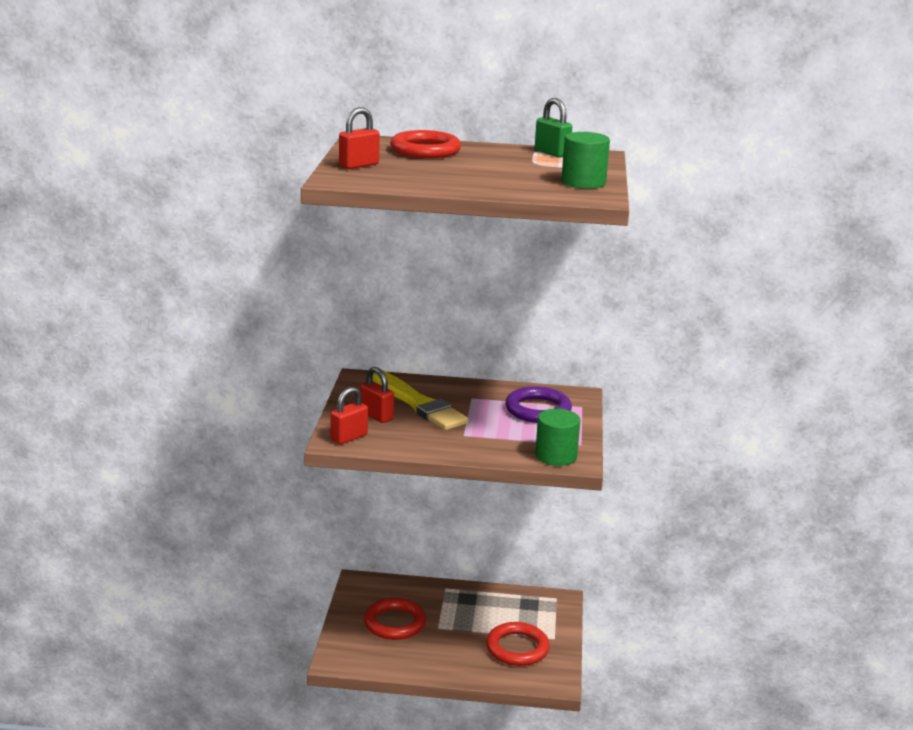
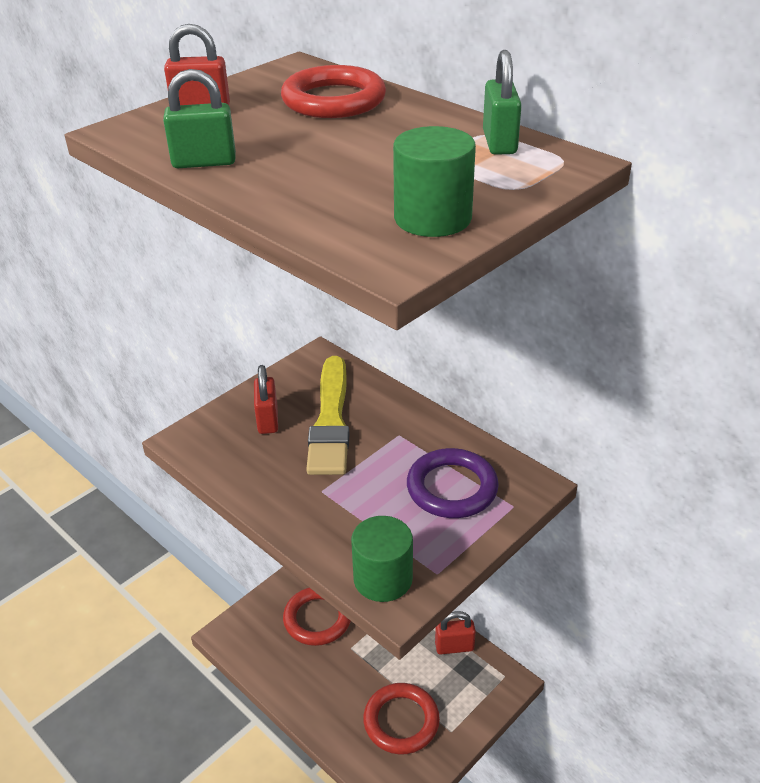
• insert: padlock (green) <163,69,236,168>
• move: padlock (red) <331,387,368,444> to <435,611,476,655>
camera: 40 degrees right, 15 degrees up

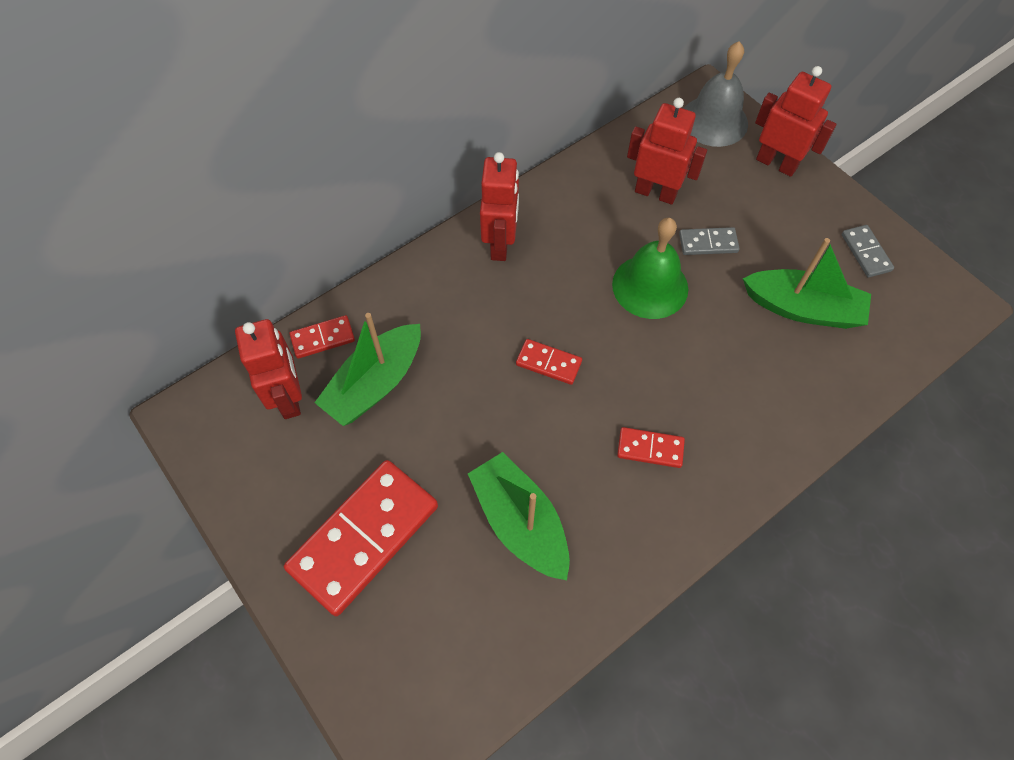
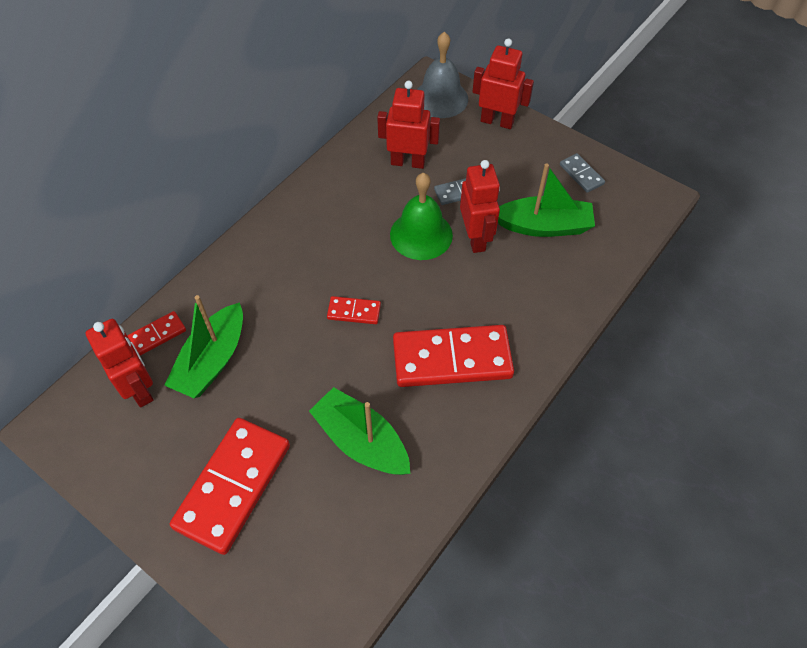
• move: robot (red) <480,152,519,261> to <460,160,500,253>
• resize: domino (red) <617,427,685,468> = <393,325,514,387> x2.17
camera: 15 degrees left, 5 degrees down

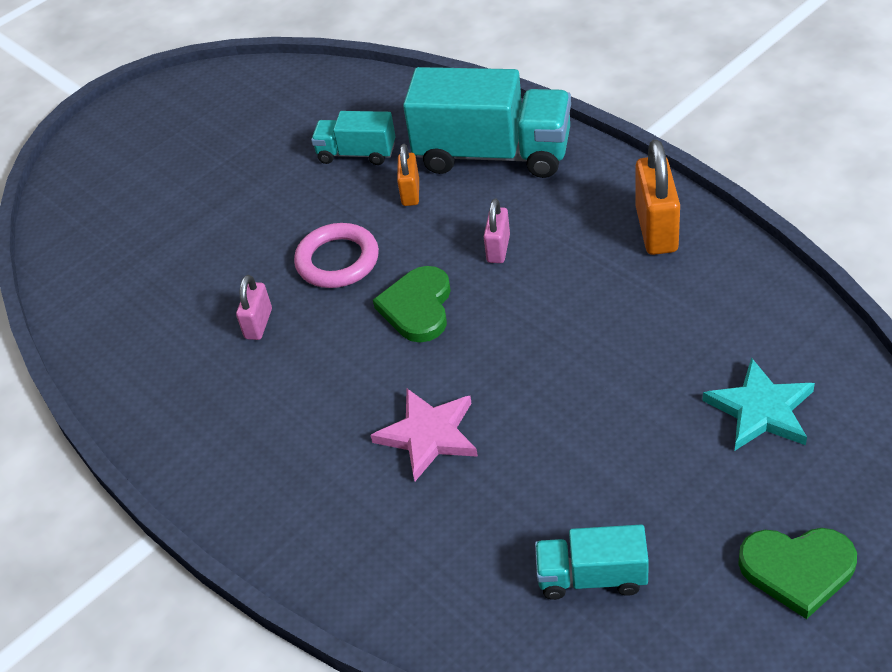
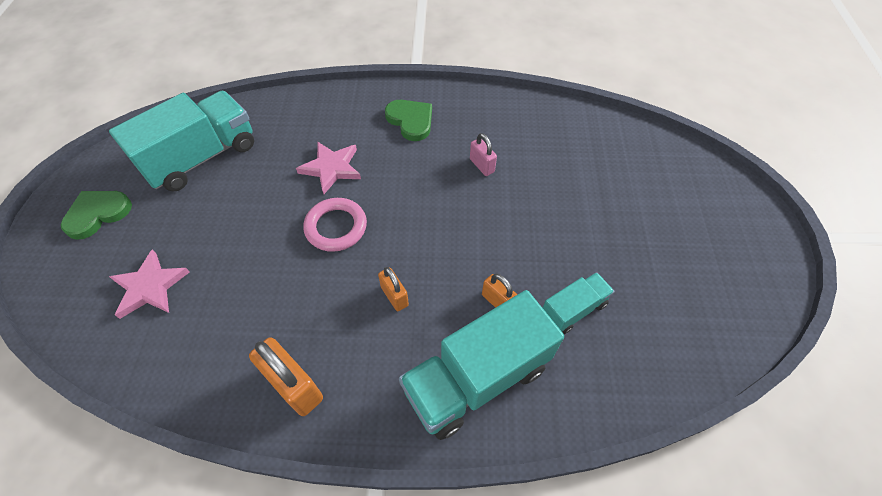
• move: ring (pink) <294,223,379,288> to <303,198,367,252>
• move: heart (green) <373,266,451,342> to <385,100,432,141>
• recolor: padlock (pink) <484,199,510,263> to padlock (orange) <378,267,409,311>
• recolor: star (turquoise) <702,357,815,450> to star (pink) <109,249,190,319>
• resize: truck (turquoise) <535,525,649,600> = <109,91,254,191> x1.93
camera: 130 degrees right, 10 degrees up

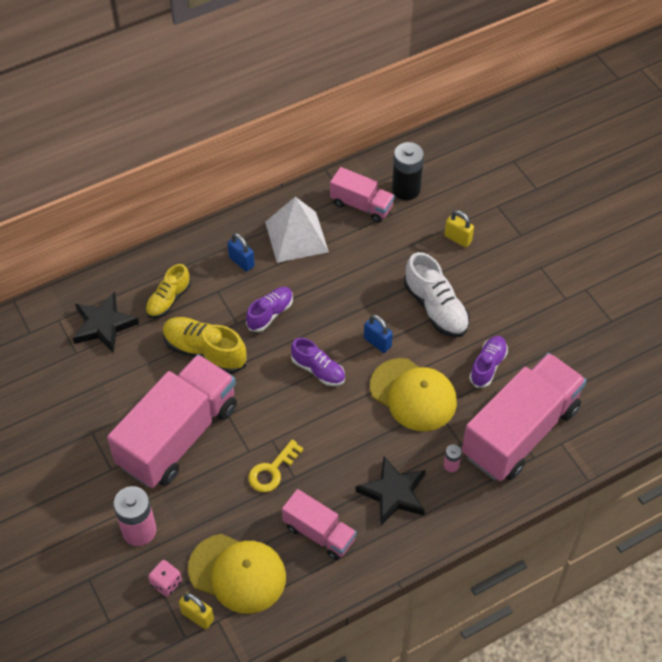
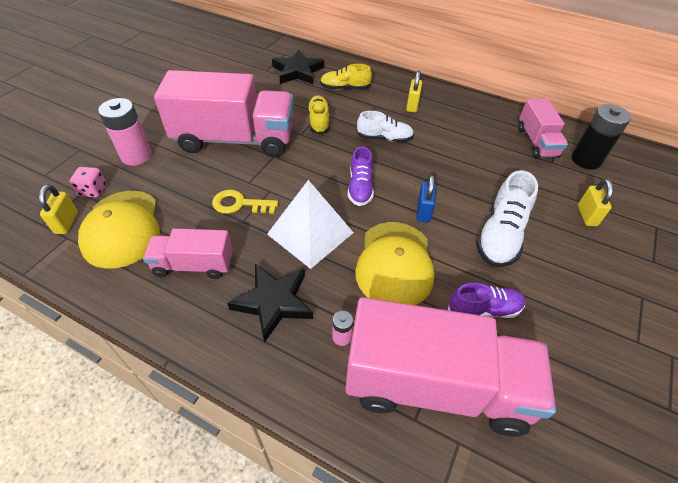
• move: pyramid (white) <265,197,329,263> to <267,180,354,269>
• recolor: padlock (blue) <227,233,255,272> to padlock (yellow) <406,70,422,113>
• recolor: shoe (purple) <246,287,293,332> to shoe (white) <356,111,414,143>
• rotate: truck (pink) <282,489,357,560> = <143,228,233,279> 90 degrees clockwise
• resize: shoe (yellow) <163,317,247,374> = <307,95,330,135> x0.66
camera: 55 degrees right, 5 degrees down

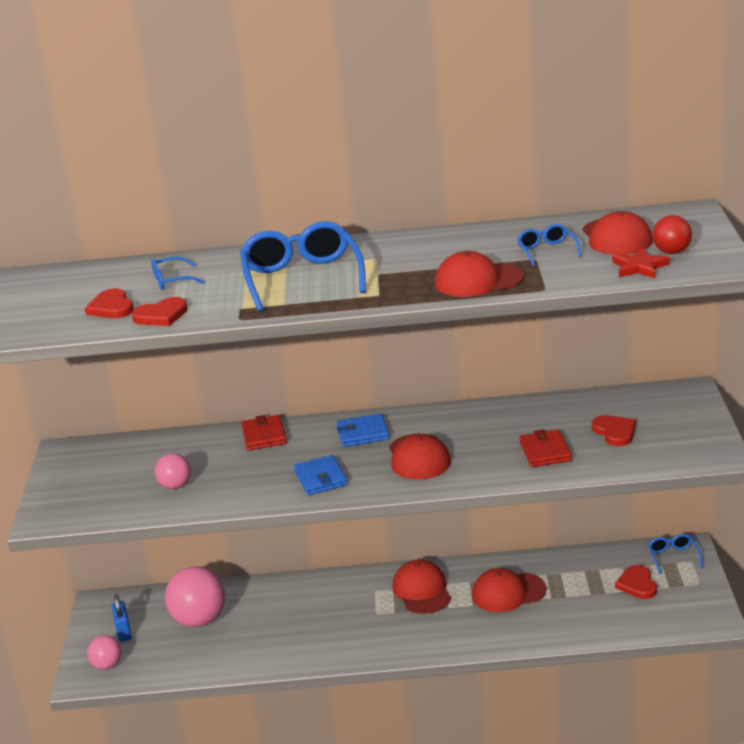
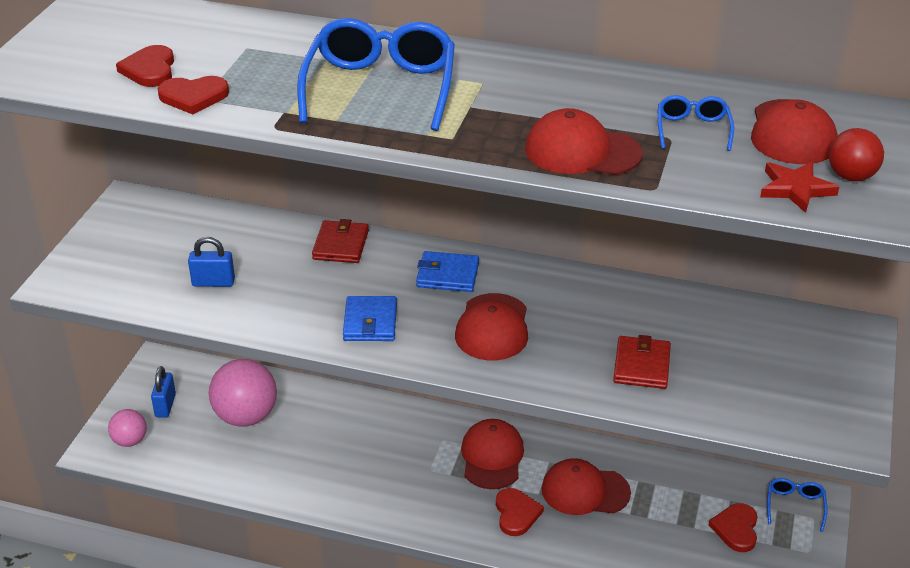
• delete: glasses (blue) <151,257,205,290>
• move: heart (red) <592,415,636,446> to <496,488,544,536>
• replace: ball (pink) <155,453,191,489> to padlock (blue) <188,237,235,287>
camera: 15 degrees right, 10 degrees up

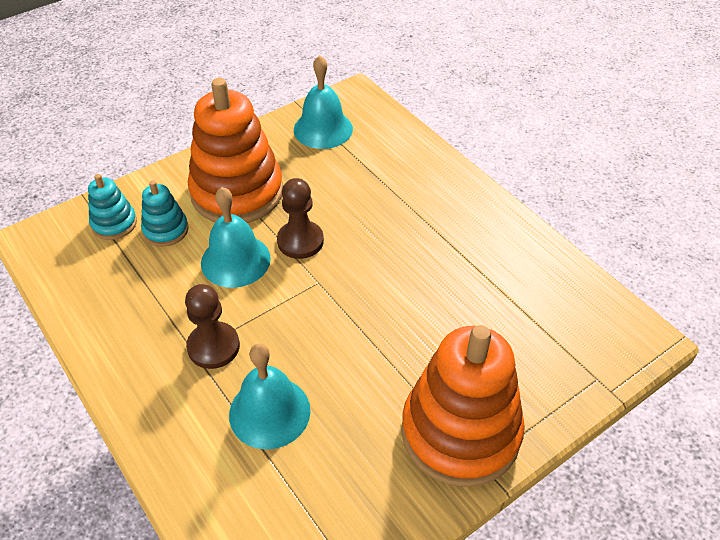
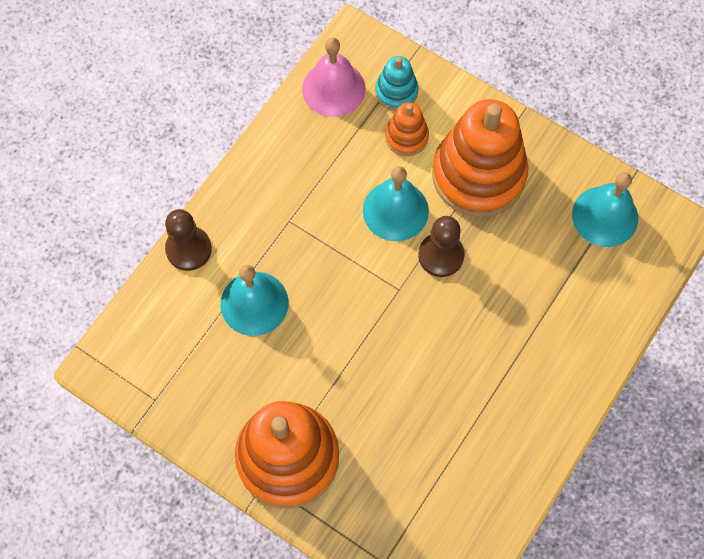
• insert: bell (pink) <302,37,366,117>
• move: pawn (brown) <185,284,240,369> to <165,209,212,271>
• recolor: stacking toy (turquoise) <141,180,189,247> to stacking toy (orange) <385,102,429,156>
camera: 70 degrees right, 20 degrees up

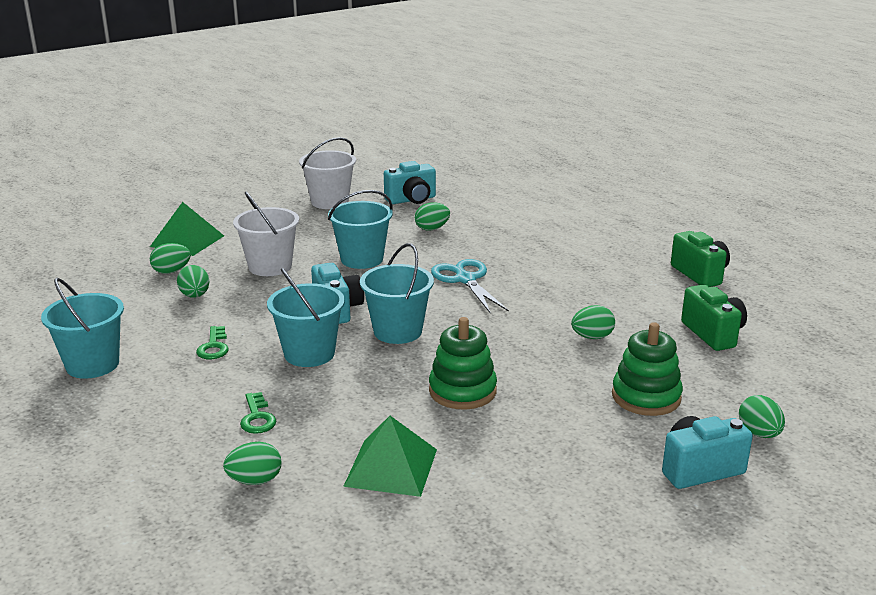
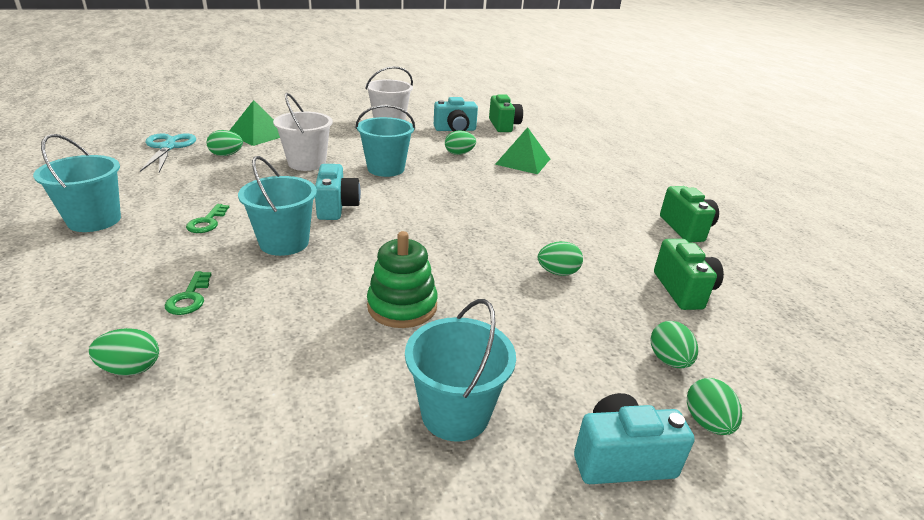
• delete: stacking toy (green) <612,322,683,416>
• insert: camera (green) <489,95,523,132>
• move: egg (green) <177,265,209,298> to <651,321,698,369>
• move: pyramid (green) <343,416,437,497> to <495,127,550,174>
• move: bucket (turquoise) <360,243,434,344> to <405,299,516,442>
• move: scissors (turquoise) <431,259,509,314> to <140,133,196,172>
camera: 10 degrees right, 5 degrees up

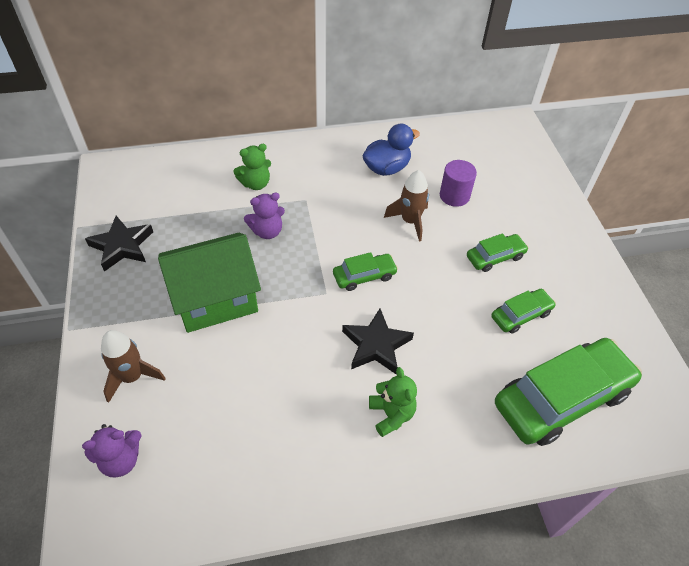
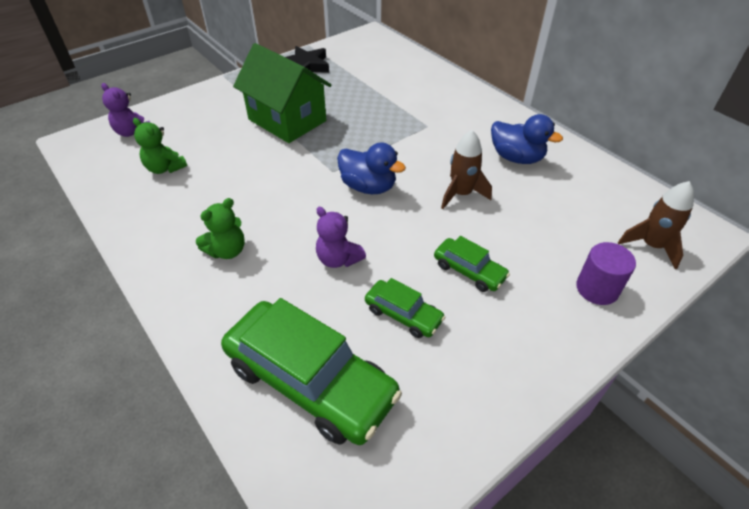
• delete: star (black) <342,308,414,374>
• move: rocket (brown) <101,330,166,403> to <618,181,694,269>
• move: teddy bear (green) <233,144,271,190> to <133,118,187,174>
• move: teddy bear (purple) <244,193,285,239> to <316,207,366,268>
• move: cylinder (purple) <440,160,477,207> to <576,242,636,305>
• replace: car (green) <333,252,398,291> to duck (blue) <337,142,406,194>
camera: 65 degrees right, 5 degrees down

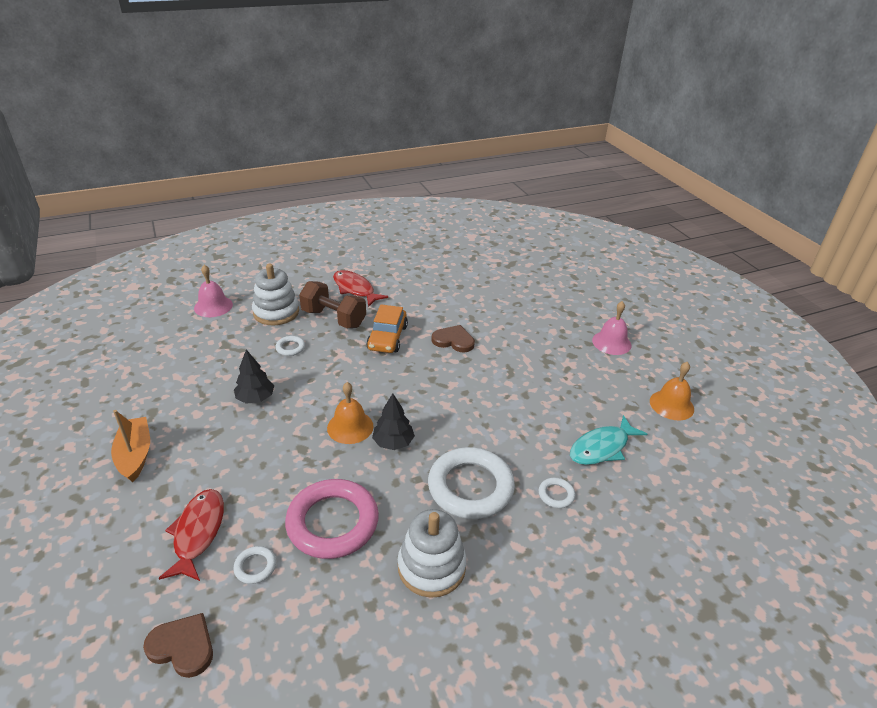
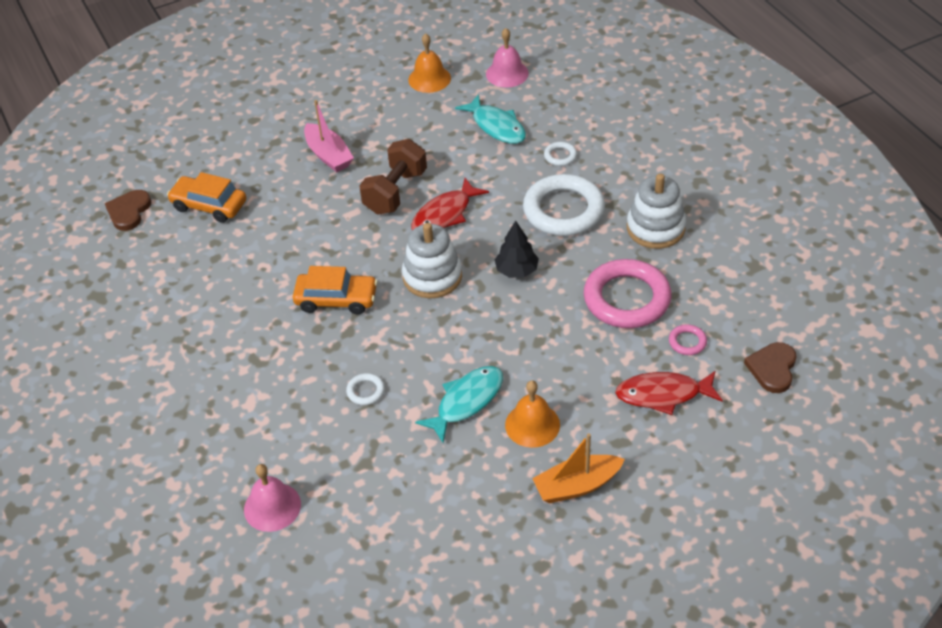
• insert: car (orange) <167,172,246,223>
• insert: boat (pink) <304,100,354,172>
• move: stacking toy (white) <252,264,299,325> to <402,223,462,298>
• move: dumbbell (brown) <299,281,366,328> to <359,139,427,214>
• move: bell (orange) <327,382,374,444> to <505,380,560,448>
• move: fish (red) <333,270,388,307> to <411,178,489,230>
• move: heart (brown) <431,325,475,352> to <105,190,151,231>
• move: bell (pink) <592,301,631,355> to <486,28,529,88>
• replace: tree (black) <234,349,274,404> to fish (turquoise) <415,366,503,443>
• recolor: ring (white) <233,546,276,584> to ring (pink) <669,324,707,355>
camera: 90 degrees left, 10 degrees up

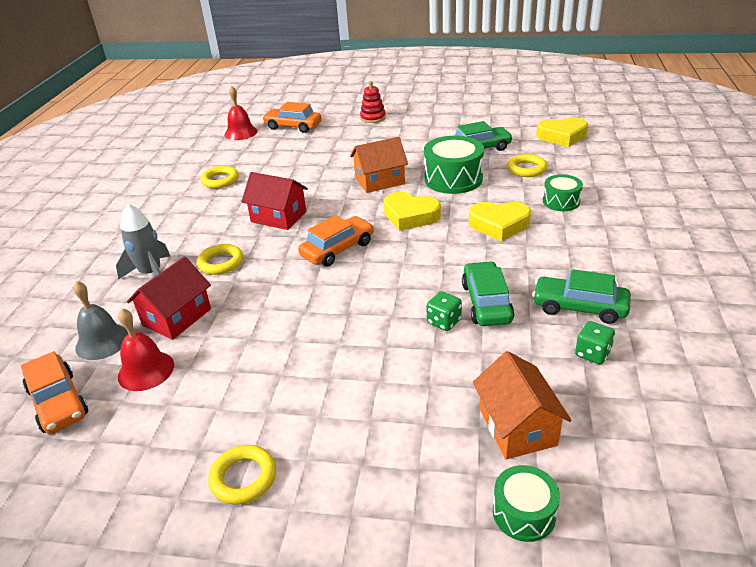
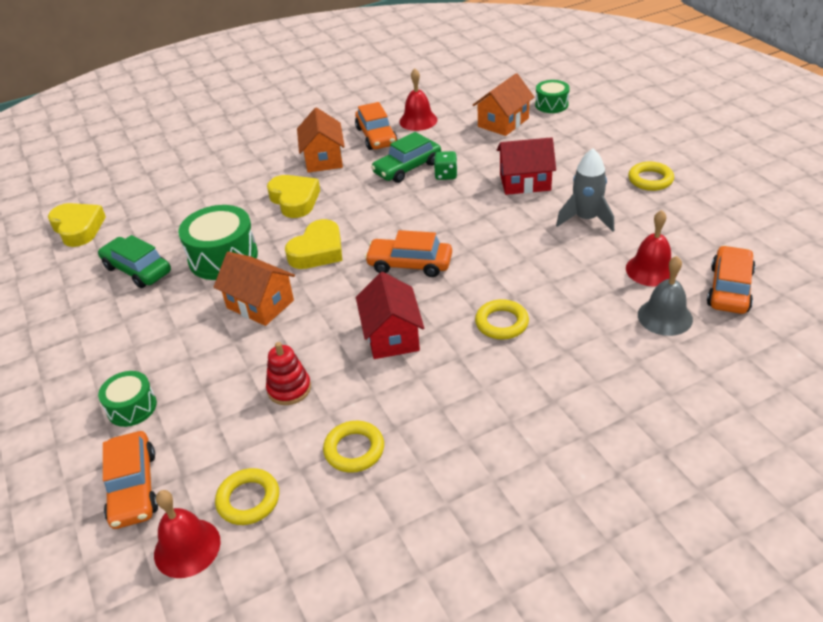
• insert: house (orange) <297,107,345,173>
• move: rocket (grey) <116,203,170,279> to <556,149,614,232>
• move: house (red) <127,256,211,340> to <497,137,556,195>
• move: stacking toy (red) <360,81,386,123> to <266,342,311,405>
• move: ring (yellow) <507,154,547,177> to <215,468,279,525>
• move: drum (green) <543,174,583,211> to <98,371,157,427>
• replace: dice (green) <575,321,615,364> to bell (red) <399,68,437,131>
• recolor: car (green) <532,269,631,324> to car (orange) <355,102,398,150>
• rotate: heart (yellow) <384,192,441,231> = <285,219,342,269> 45 degrees clockwise
camera: 125 degrees left, 5 degrees up

